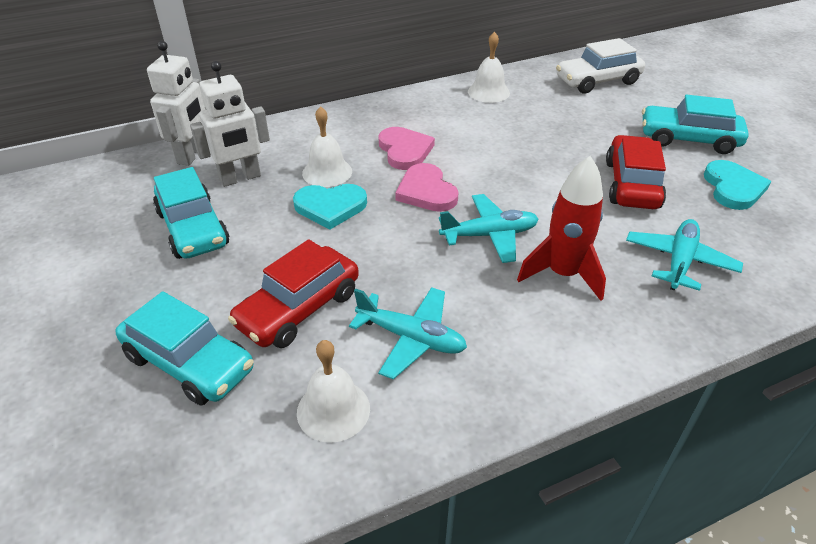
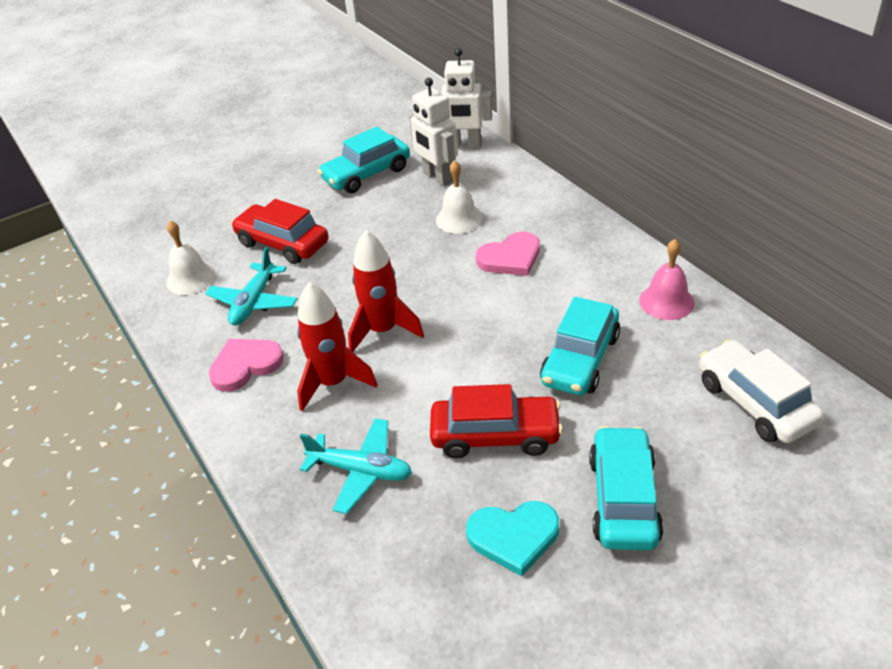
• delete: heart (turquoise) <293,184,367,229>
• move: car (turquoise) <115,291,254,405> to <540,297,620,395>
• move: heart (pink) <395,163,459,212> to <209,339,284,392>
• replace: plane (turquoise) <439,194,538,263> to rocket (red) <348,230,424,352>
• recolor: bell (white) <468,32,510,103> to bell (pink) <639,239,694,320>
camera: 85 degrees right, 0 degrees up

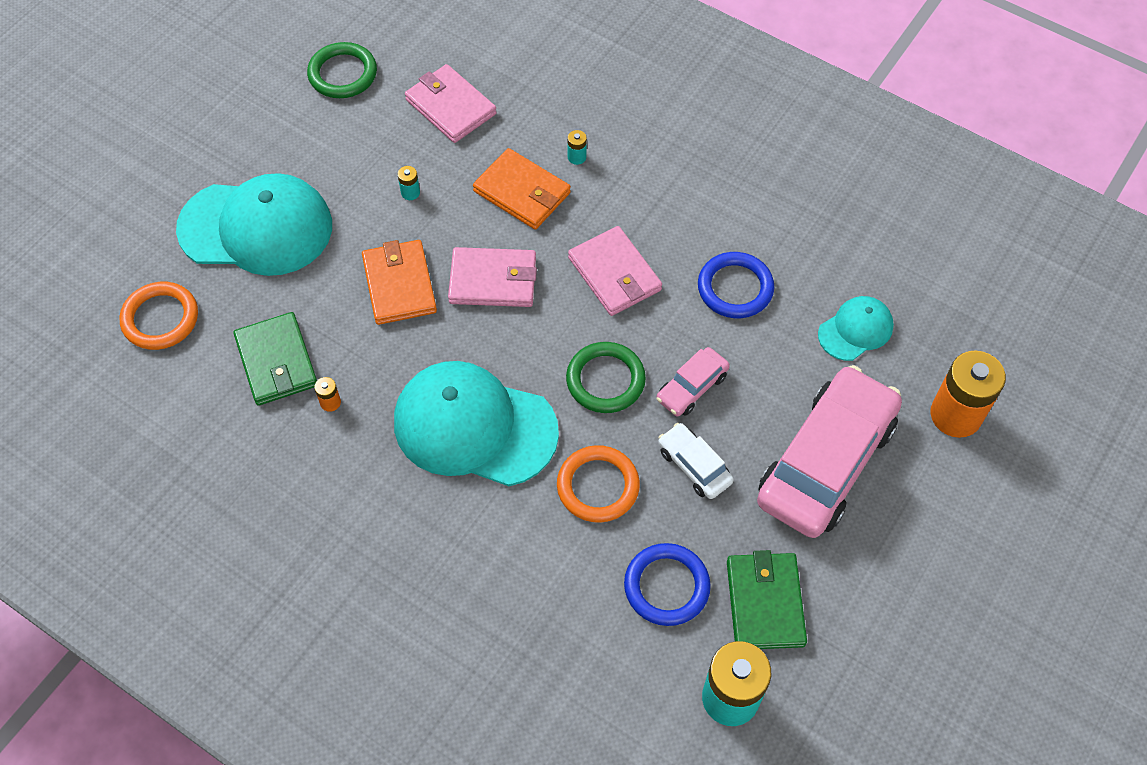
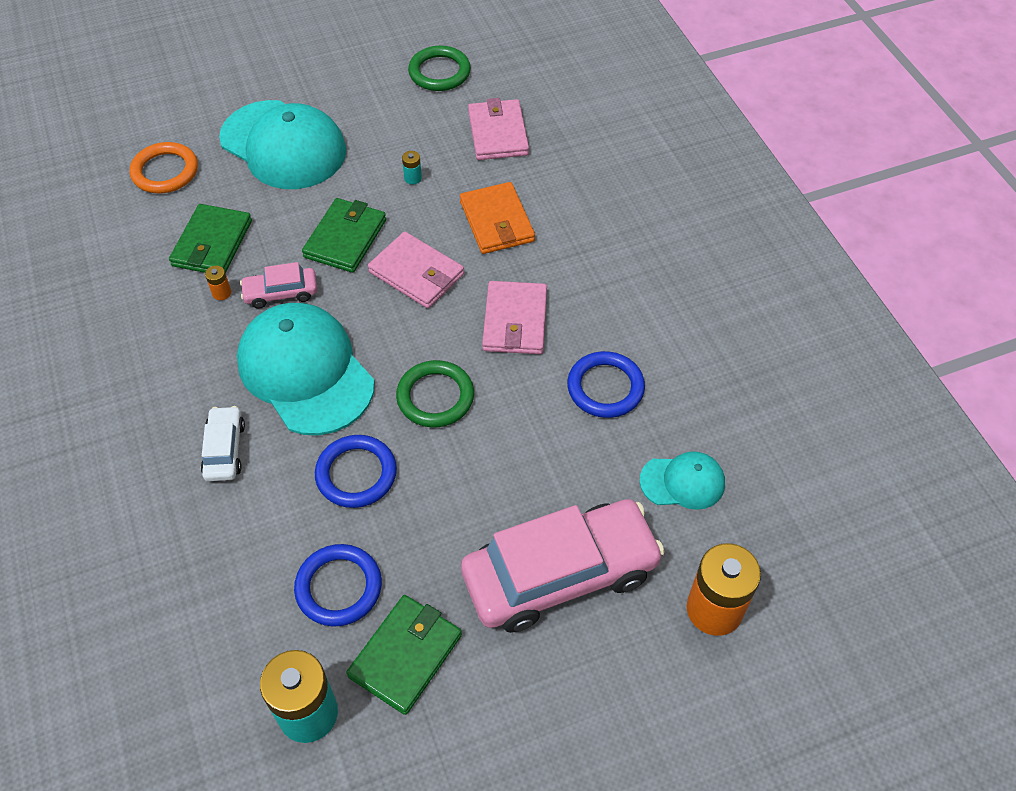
• delete: battery (turquoise) <567,130,587,165>
• move: car (pink) <656,347,730,416> to <240,262,317,308>
• move: car (white) <658,423,734,499> to <201,406,245,481>
• recolor: wallet (orange) <362,240,437,325> to wallet (green) <302,198,386,273>
• recolor: ring (orange) <557,445,640,523> to ring (blue) <315,435,397,508>
camera: 35 degrees right, 5 degrees down

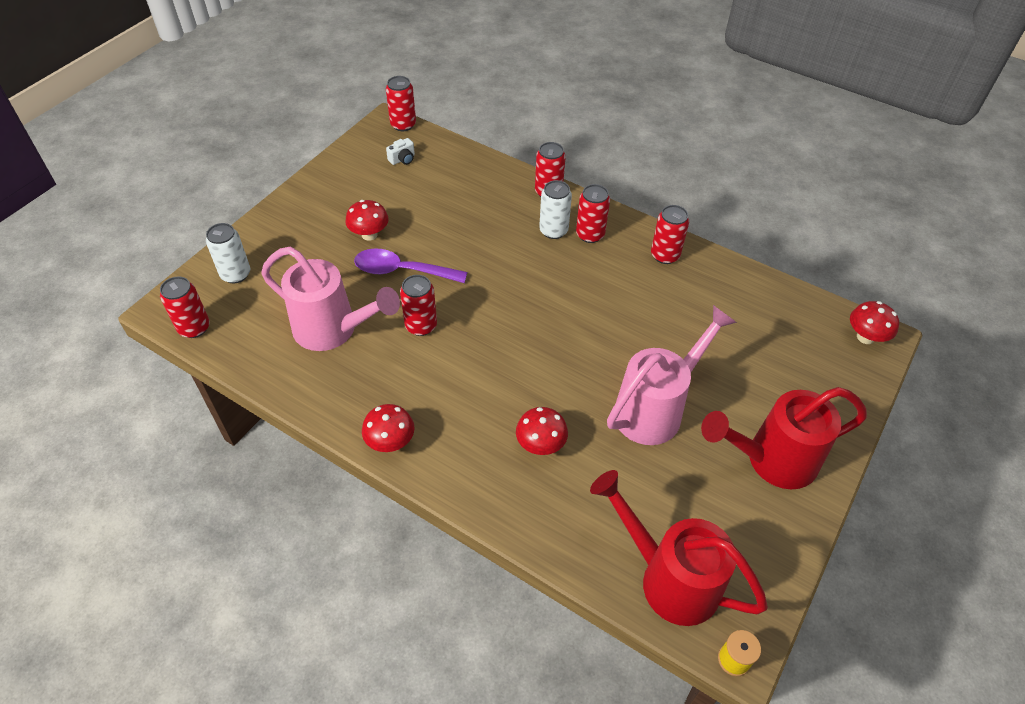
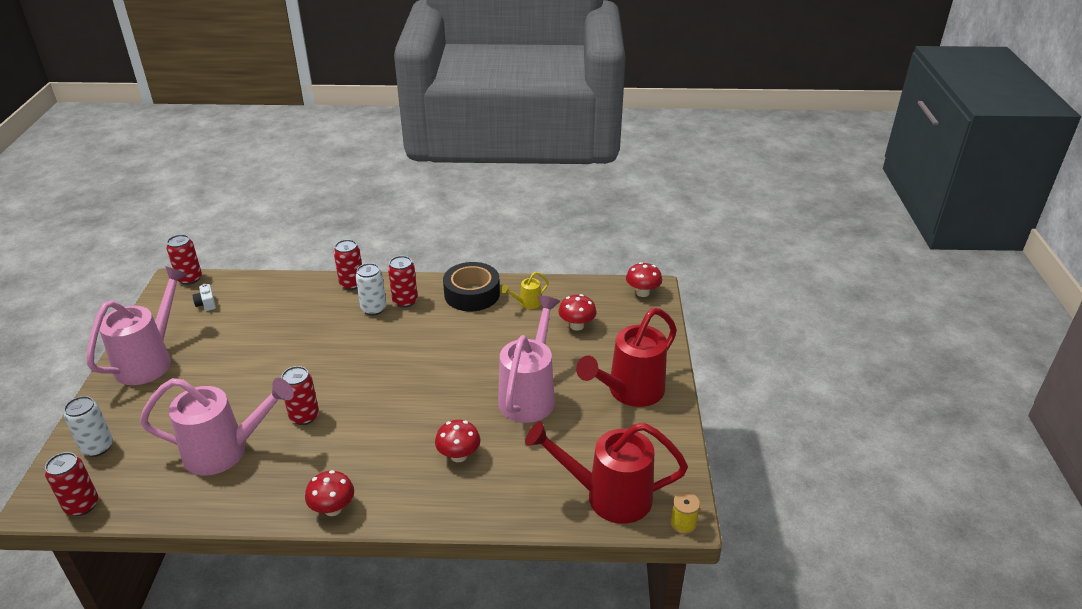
• delete: spoon (purple) <354,249,467,283>
• insert: watering can (pink) <87,266,188,385>
• insert: watering can (yellow) <501,272,549,309>
• move: mushroom (red) <345,200,389,241> to <558,294,597,331>
• replace: can (red) <651,205,689,264> to tape (black) <443,262,500,311>
• rotate: camera (white) <386,138,415,165> = <192,284,216,311> 135 degrees clockwise
camera: 30 degrees left, 15 degrees down

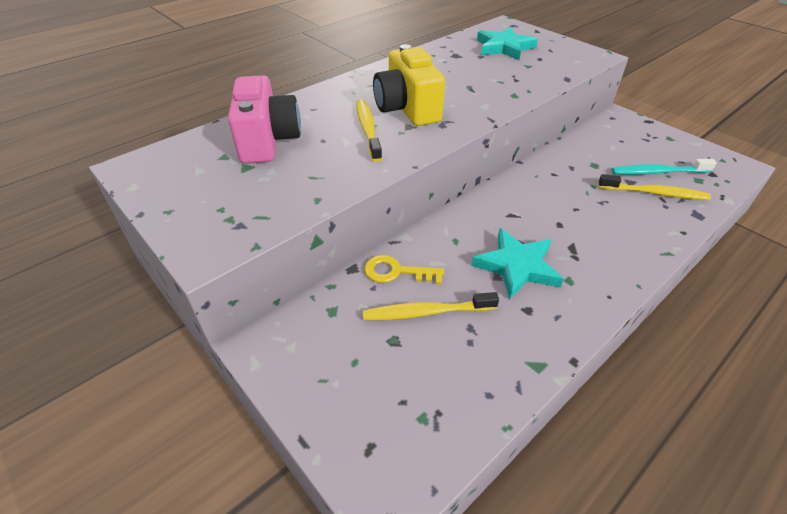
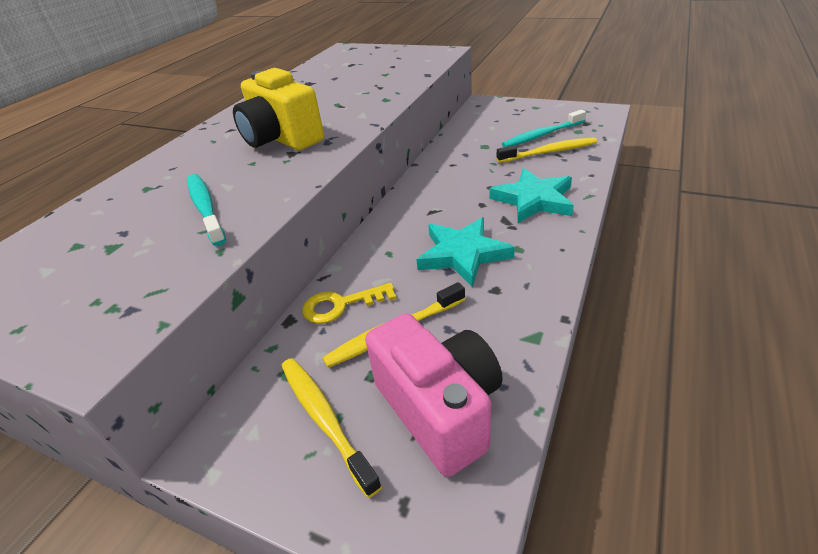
• insert: toothbrush (turquoise) <188,174,226,246>
• move: camera (pink) <228,75,301,164> to <365,313,503,477>
• move: toothbrush (yellow) <357,99,382,162> to <281,358,382,498>
• move: star (turquoise) <477,27,538,60> to <489,168,574,223>
camera: 20 degrees left, 5 degrees down

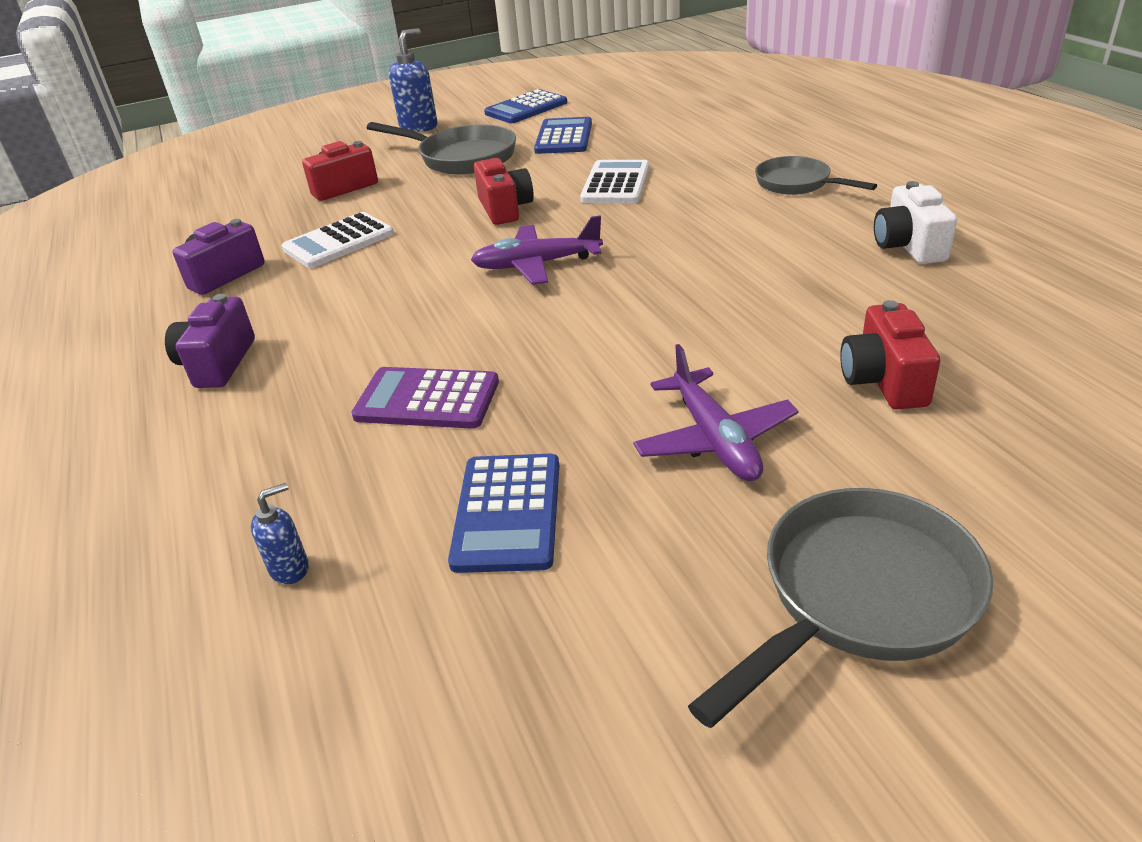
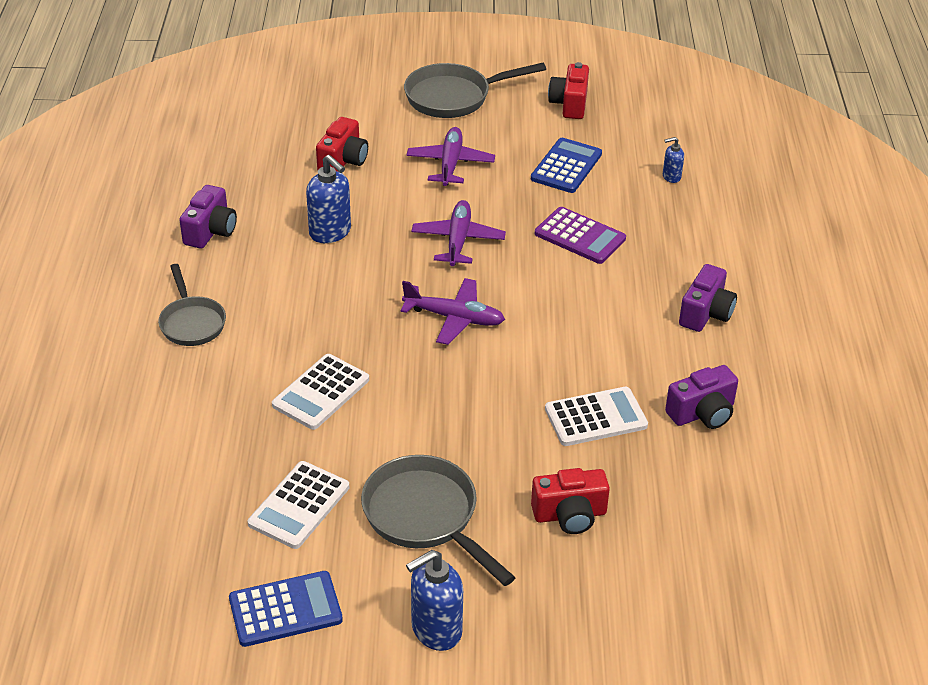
• insert: soap dispenser (blue) <306,155,351,243>
• insert: plane (purple) <411,200,506,266>
• move: camera (red) <474,158,534,225> to <548,62,589,119>
• recolor: calculator (blue) <534,117,592,154> to calculator (white) <248,461,349,549>
• recolor: camera (white) <874,181,957,264> to camera (purple) <180,185,237,249>
camera: 160 degrees left, 5 degrees up

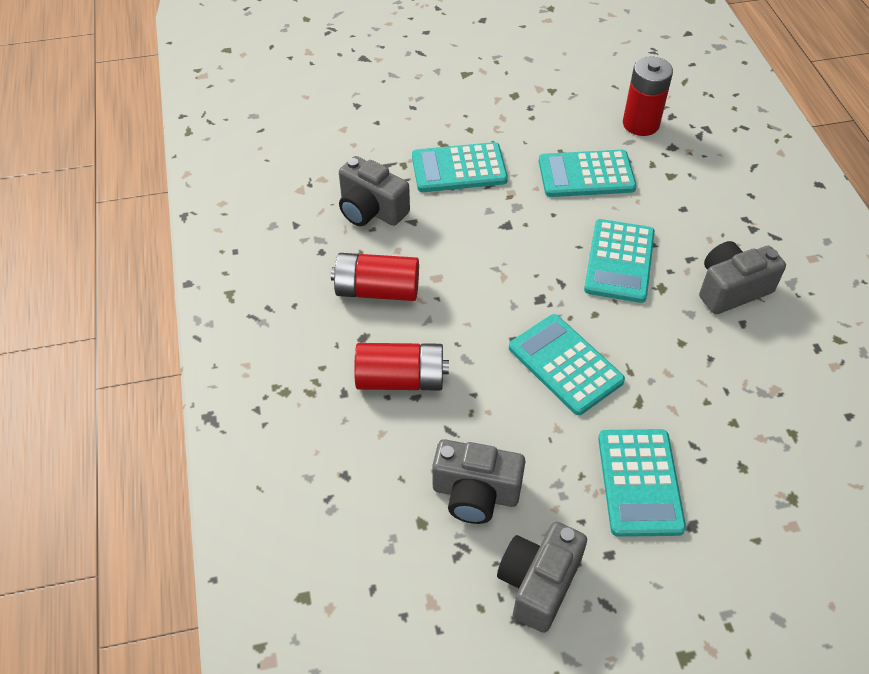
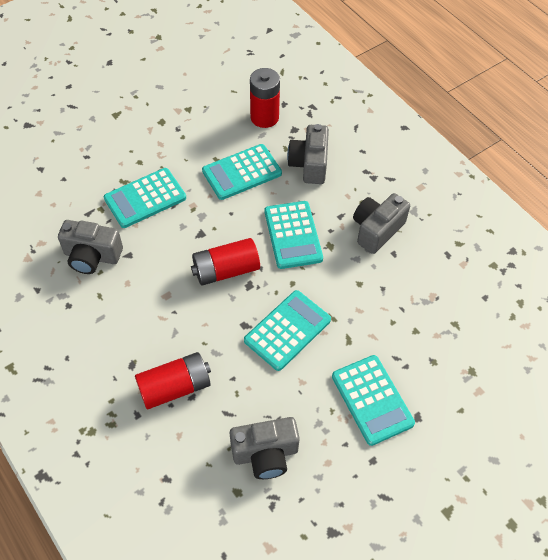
• move: battery (red) <331,253,419,301> to <191,238,260,286>
• move: camera (grey) <497,522,587,633> to <287,124,329,184>
• rotate: calculator (turquoise) <509,314,625,415> = <244,290,331,371> 105 degrees clockwise
camera: 25 degrees left, 5 degrees up

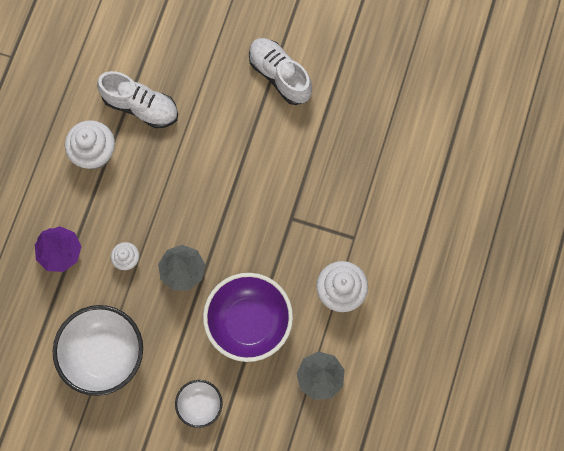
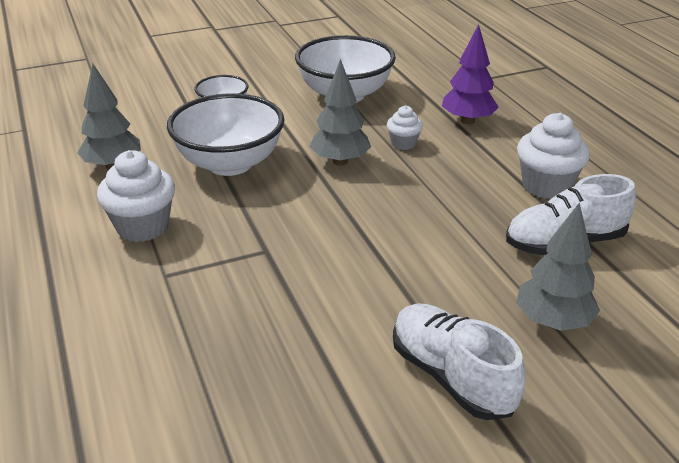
• insert: tree (grey) <516,203,600,331>
• recolor: bowl (purple) <203,273,293,362> to bowl (white) <167,93,285,176>
• rotate: shoe (white) <249,38,312,105> = <393,304,526,420> 135 degrees counterclockwise
camera: 140 degrees right, 40 degrees down

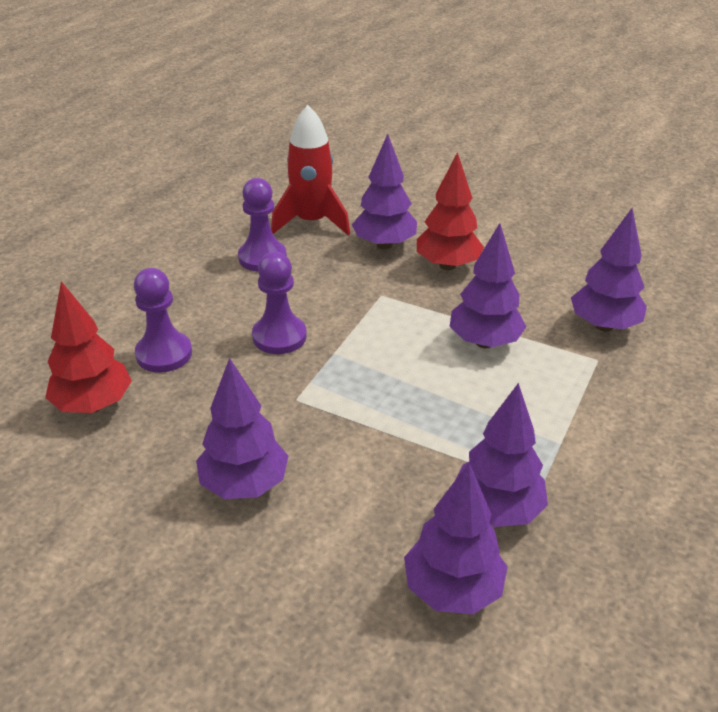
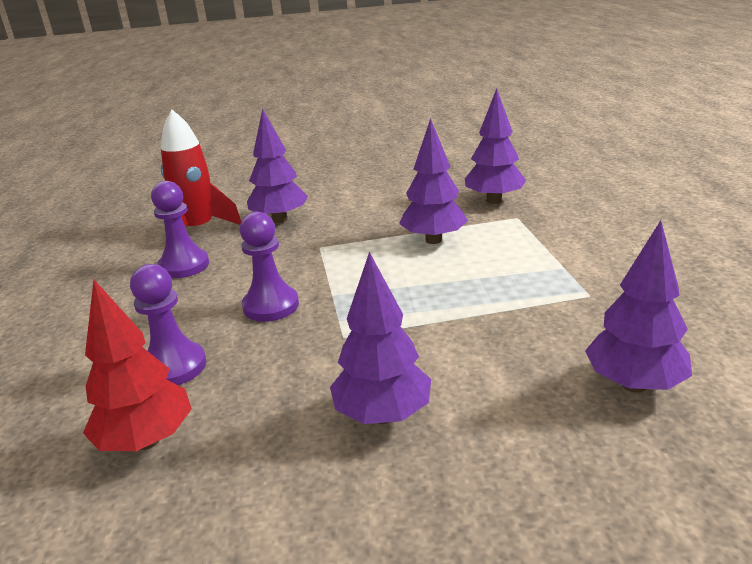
• delete: tree (red) <417,152,484,270>
• delete: tree (purple) <456,383,548,527>
camera: 35 degrees left, 10 degrees down

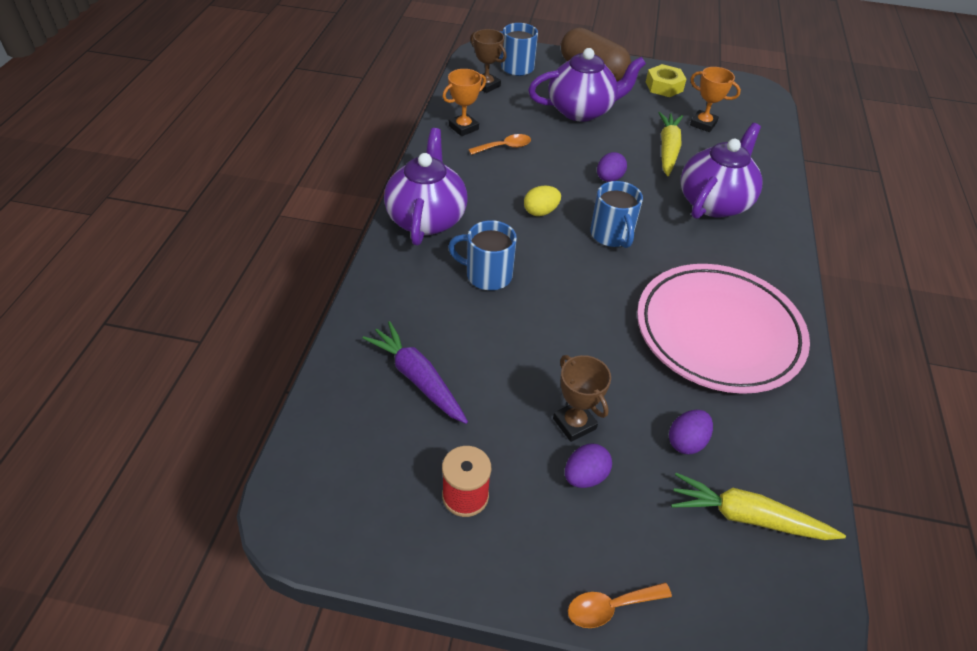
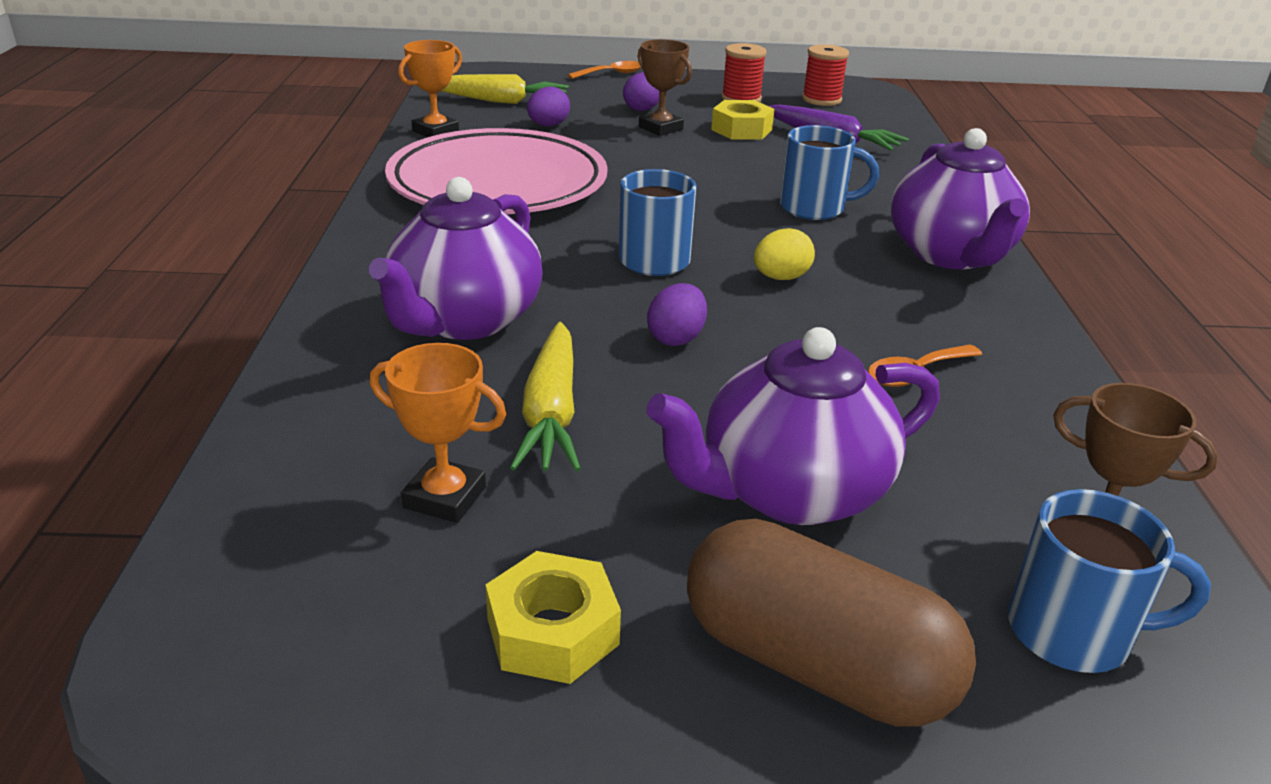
• insert: nut (yellow) <711,100,775,140>
• insert: spool (red) <802,44,849,106>
• move: trophy (orange) <442,69,486,136> to <398,40,462,137>
camera: 170 degrees right, 15 degrees down

